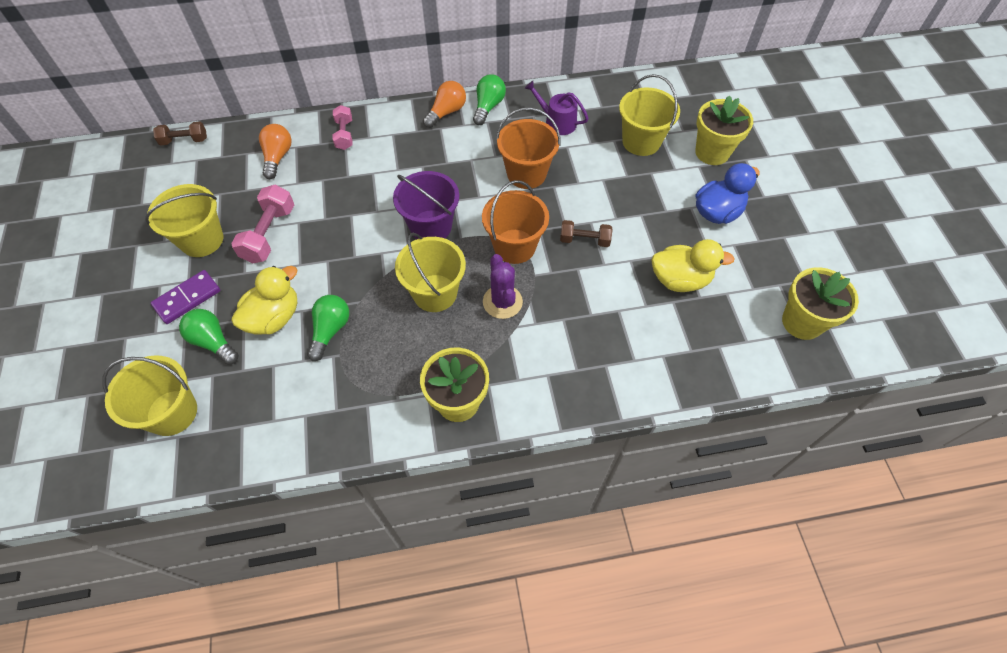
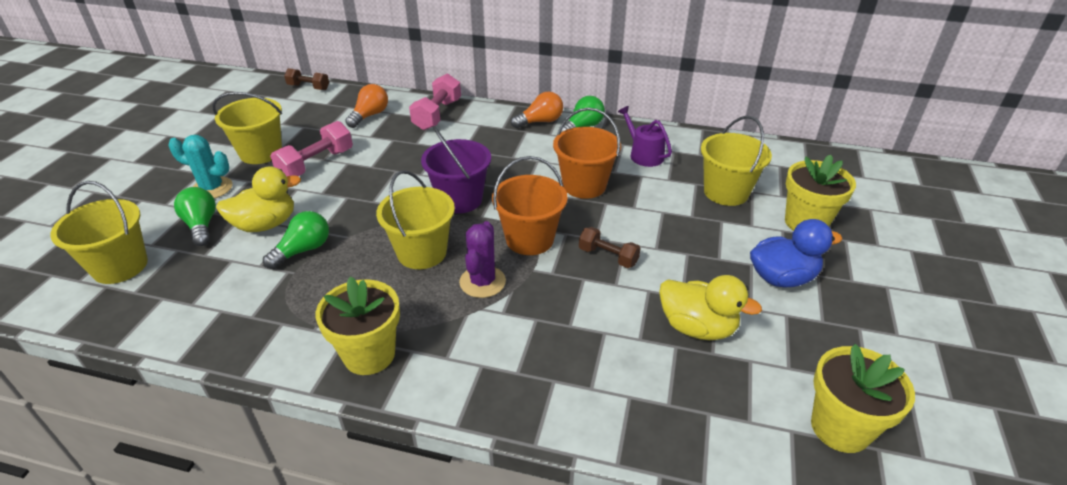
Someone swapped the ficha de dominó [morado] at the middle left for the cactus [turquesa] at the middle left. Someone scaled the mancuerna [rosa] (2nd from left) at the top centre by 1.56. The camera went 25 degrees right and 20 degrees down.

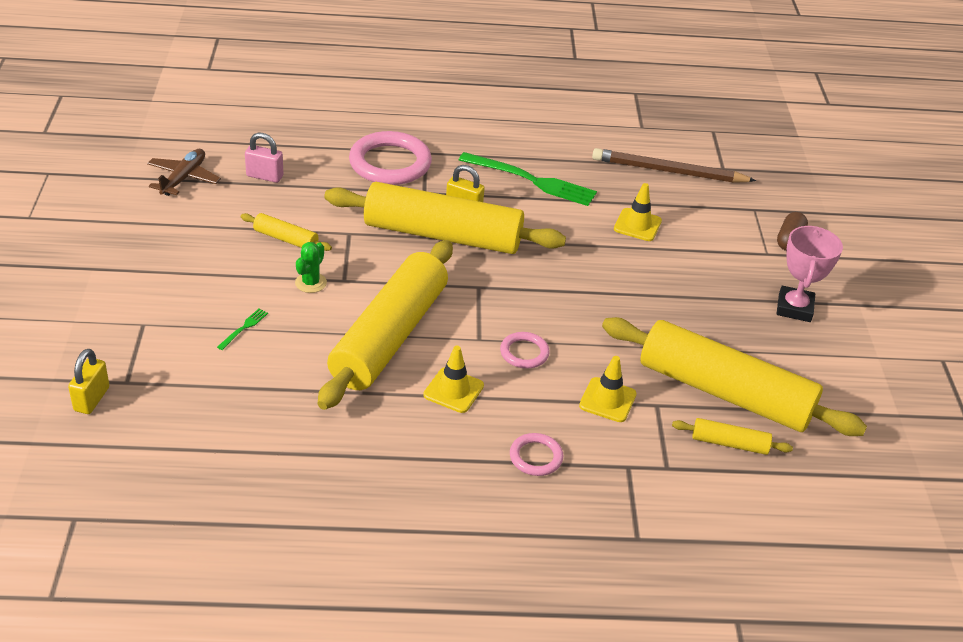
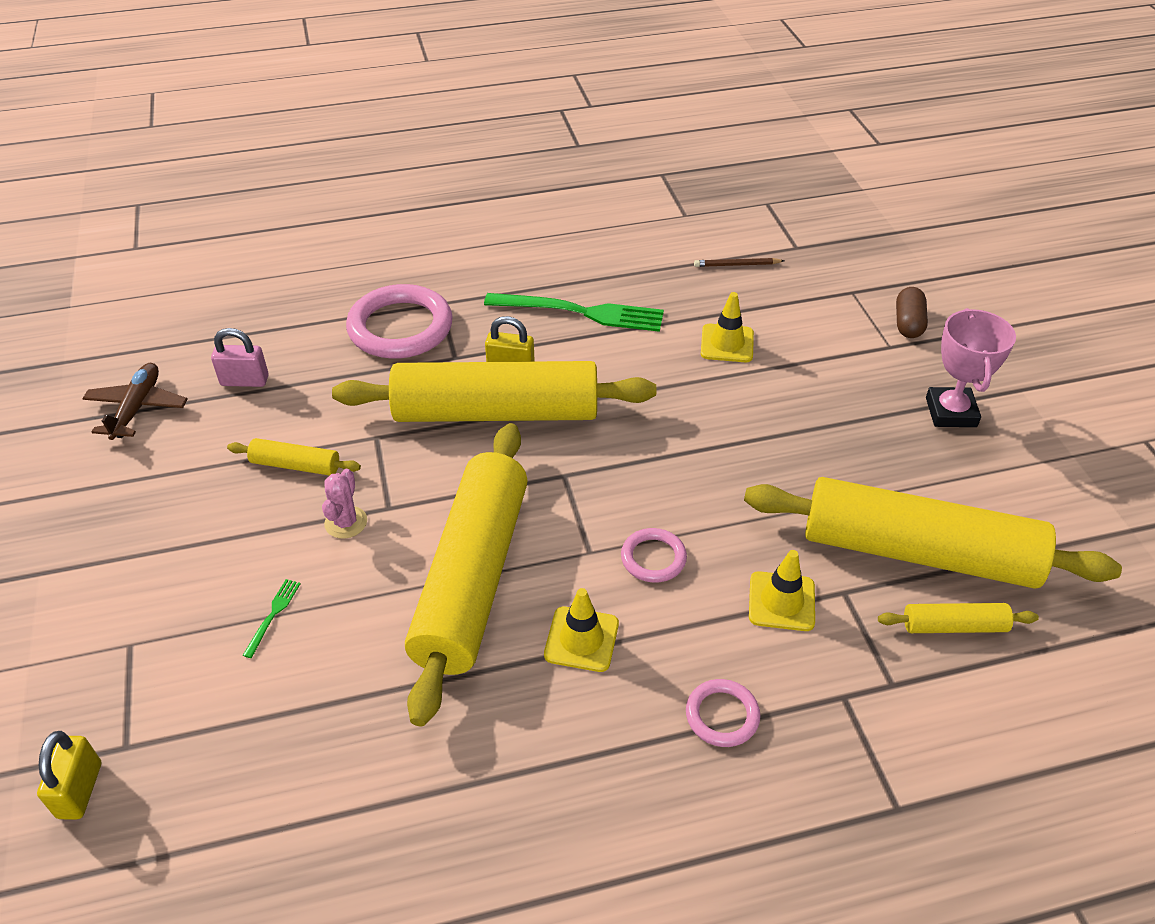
Someone repainted the cactus [verde] at the middle left, which became the cactus [rosa] at the middle left. Someone scaled the lápiz [marrón] at the top right by 0.46. The camera went 10 degrees left and 5 degrees up.

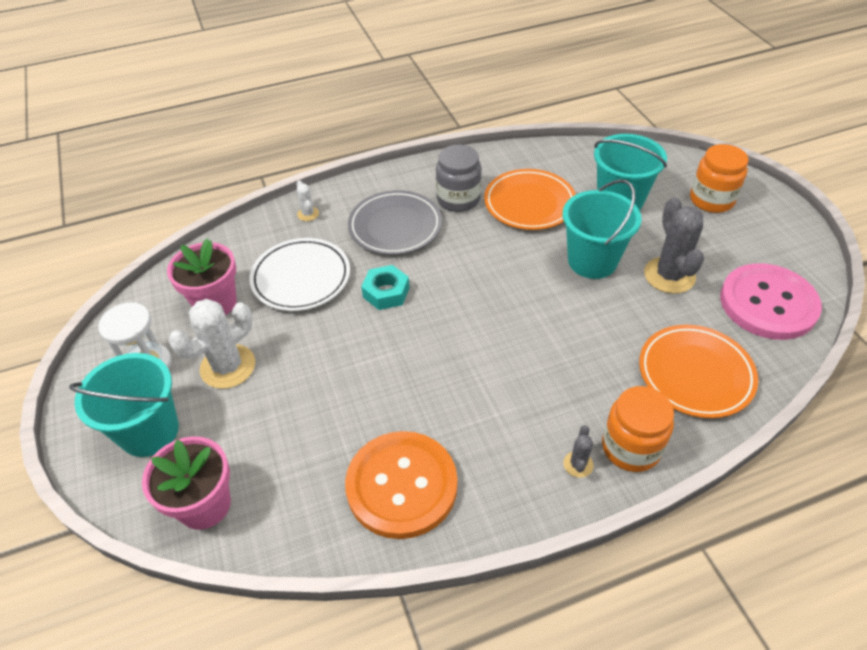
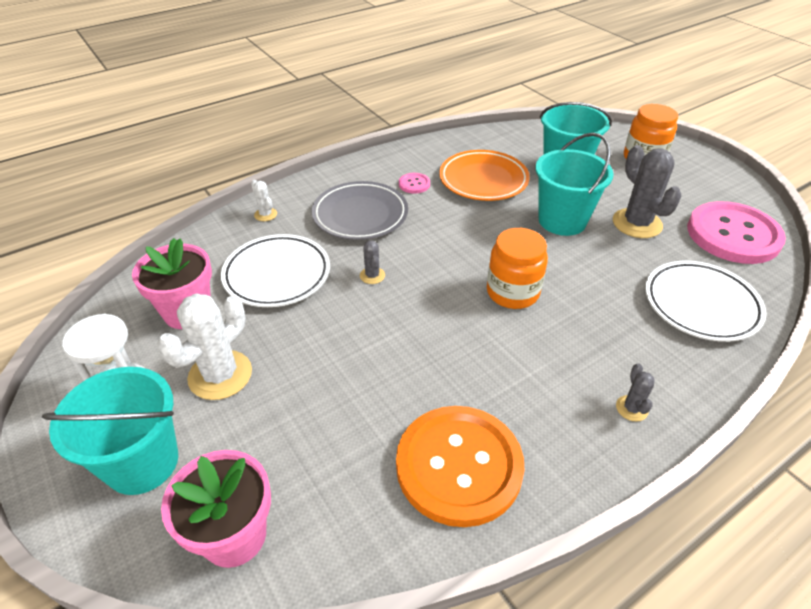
Someone swapped the tuerca [turquesa] at the centre for the cactus [gris] (1st from left) at the centre. Someone swapped the tarro [gris] at the top centre for the botón [rosa] (1st from left) at the top centre. Someone carried the tarro [naranja] (1st from left) from the middle right to the centre. Someone repainted the plato [naranja] (2nd from left) at the middle right, which became the plato [blanco] (2nd from left) at the middle right. The camera went 15 degrees left and 5 degrees down.

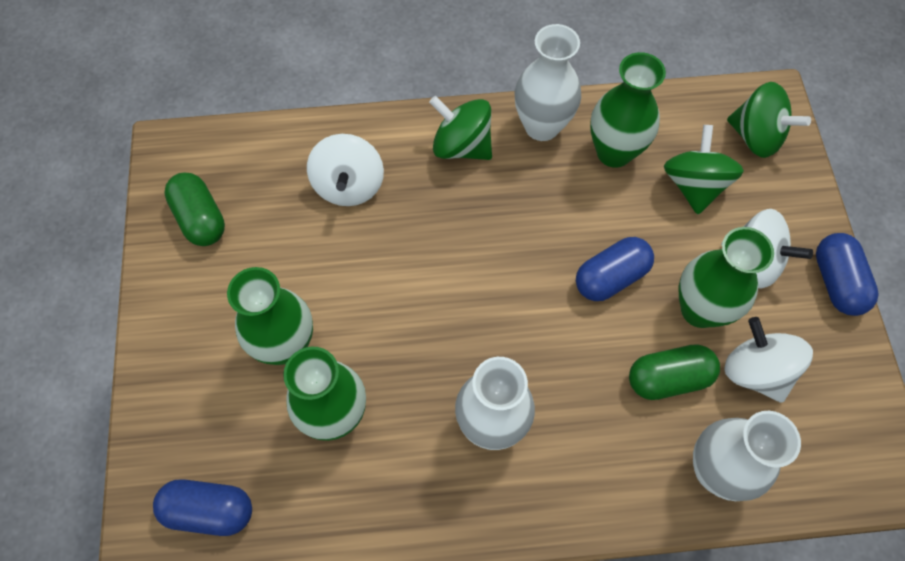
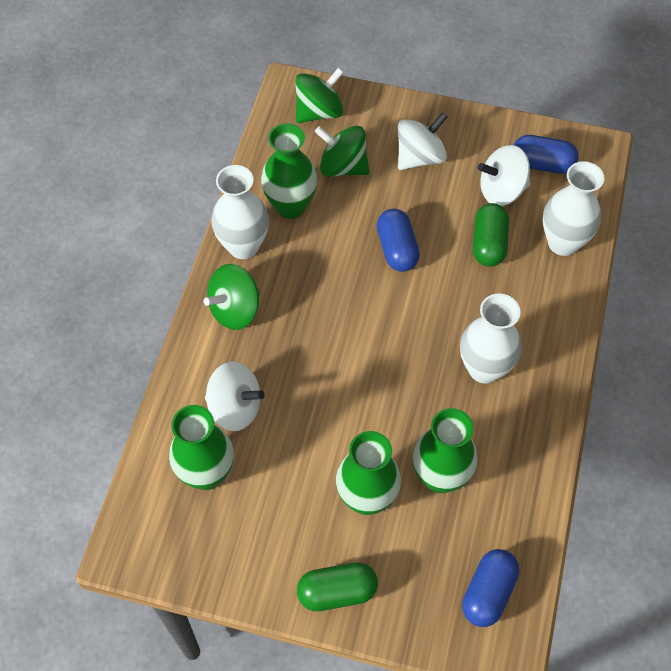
Someone carried the cápsula [verde] (1st from left) from the middle left to the bottom centre. Someone carried the florero [verde] (4th from left in the first image) from the middle right to the middle left. Someone carried the cápsula [azul] (3rd from left) from the middle right to the top right. The camera went 70 degrees left and 5 degrees down.

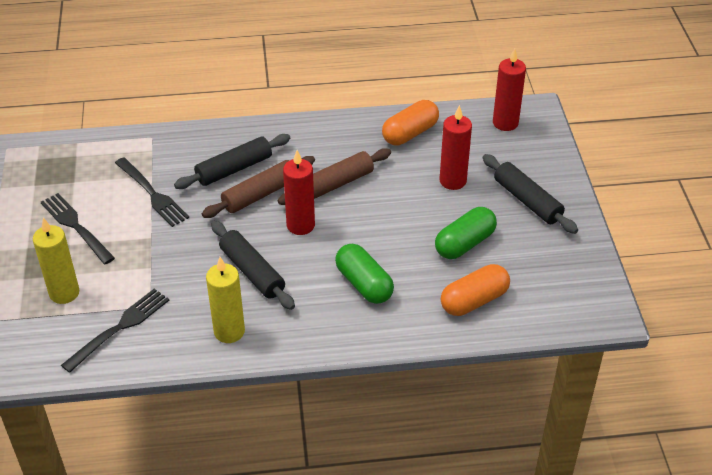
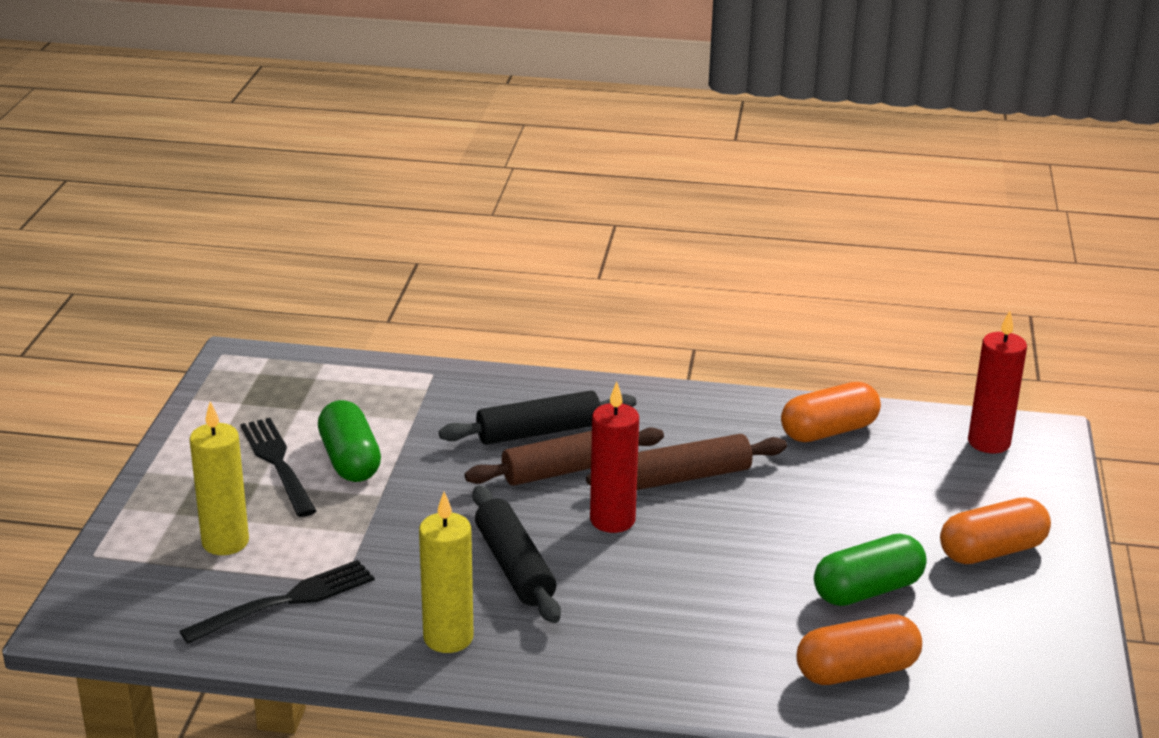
Someone took away the tenedor [negro] (3rd from left) at the middle left. Someone carried the cápsula [verde] (1st from left) from the centre to the middle left. Someone took away the vela [rojo] (2nd from left) at the top centre. Someone swapped the rodillo [negro] (3rd from left) at the middle right for the cápsula [naranja] (3rd from left) at the bottom right. The camera went 15 degrees right and 15 degrees down.

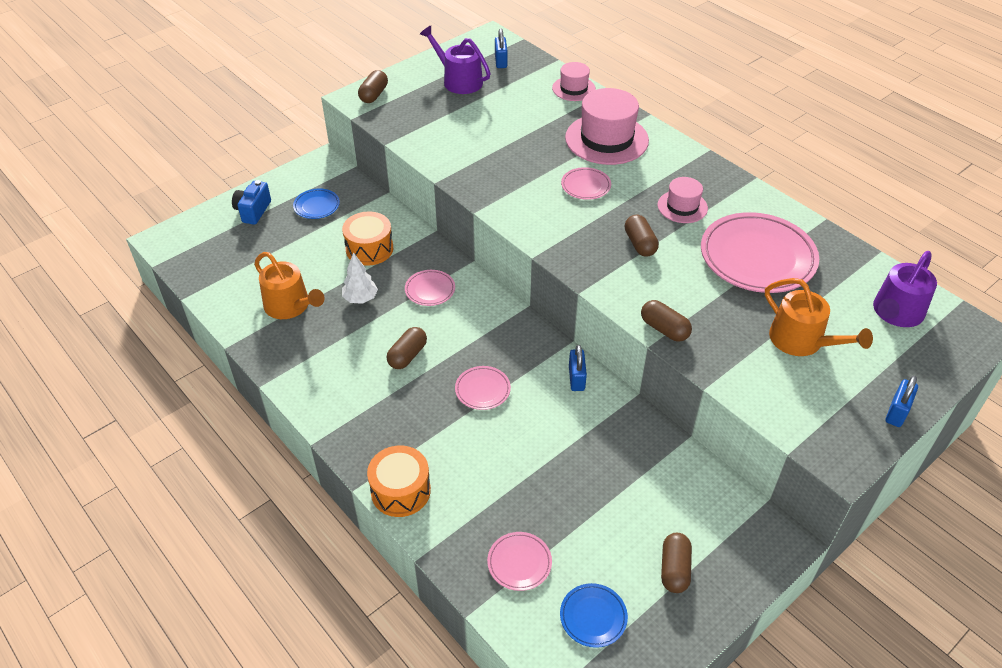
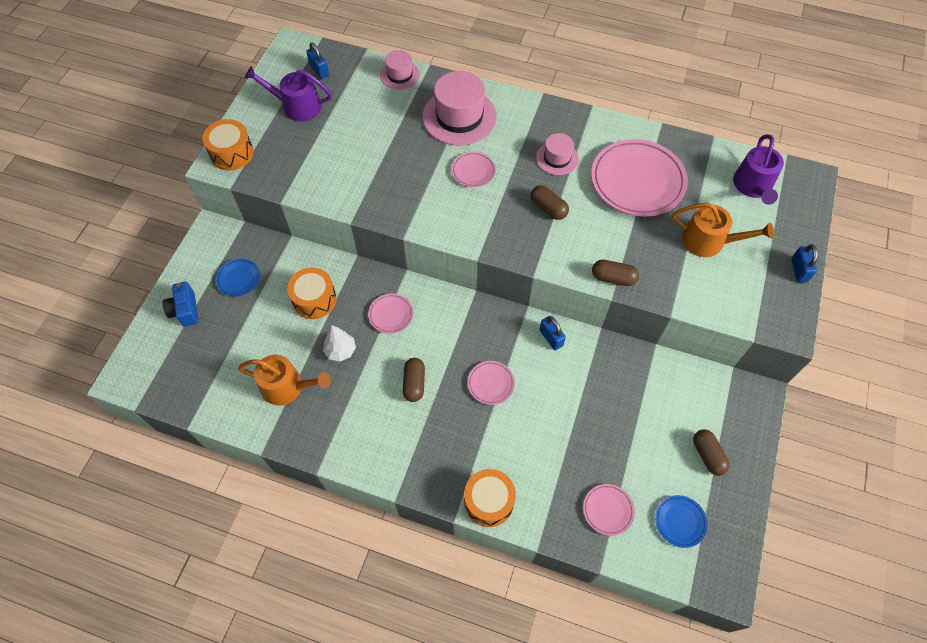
Someone swapped the cápsula [marrón] (1st from left) at the top centre for the tambor [naranja] (1st from left) at the top left. The camera went 30 degrees left and 15 degrees up.

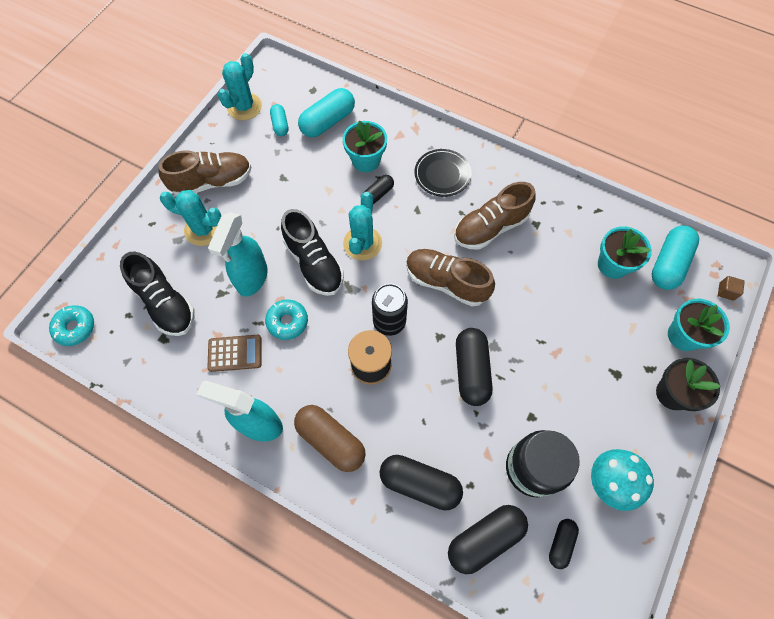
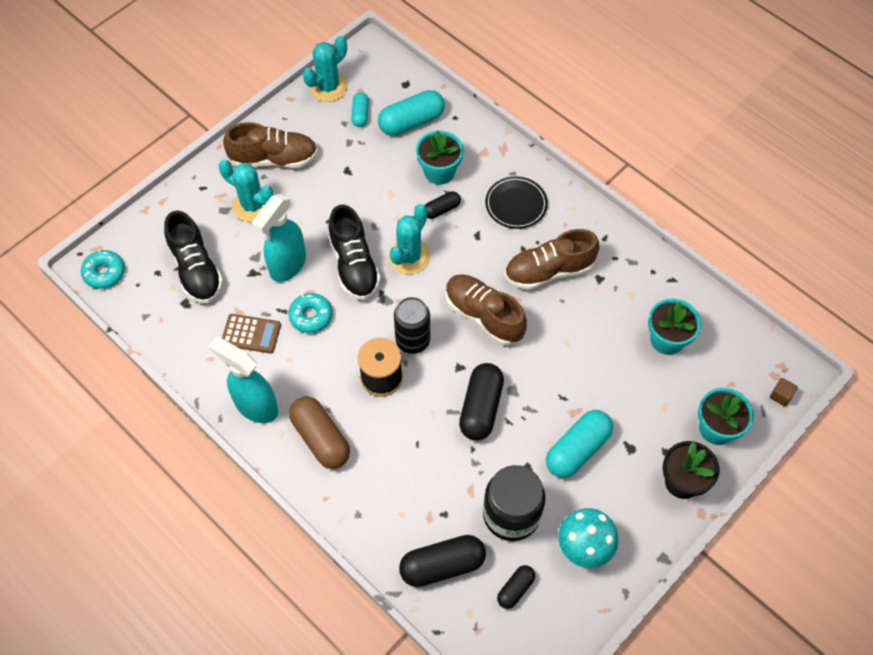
Someone took away the cápsula [negro] (2nd from left) at the bottom centre. Someone carried the cápsula [turquesa] (3rd from left) from the middle right to the bottom centre. The camera went 15 degrees right and 5 degrees down.

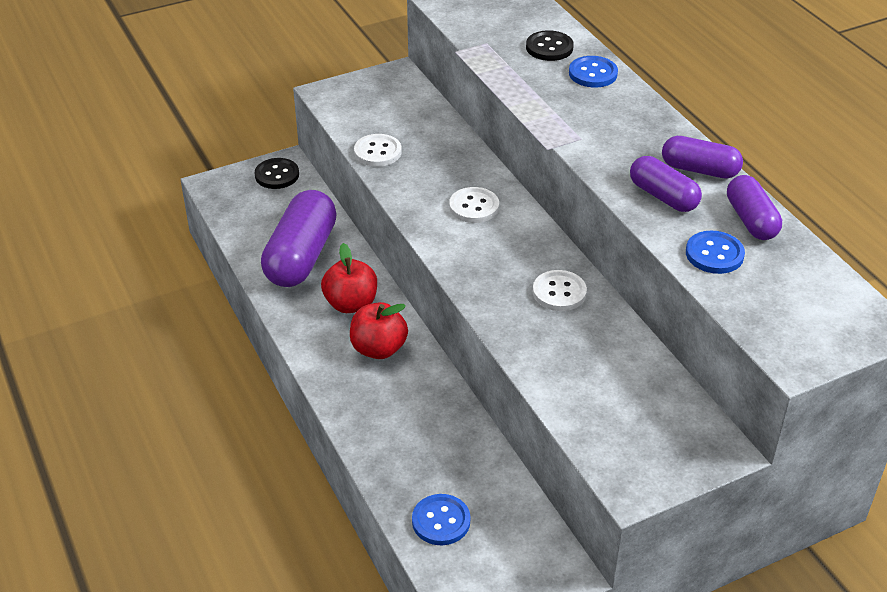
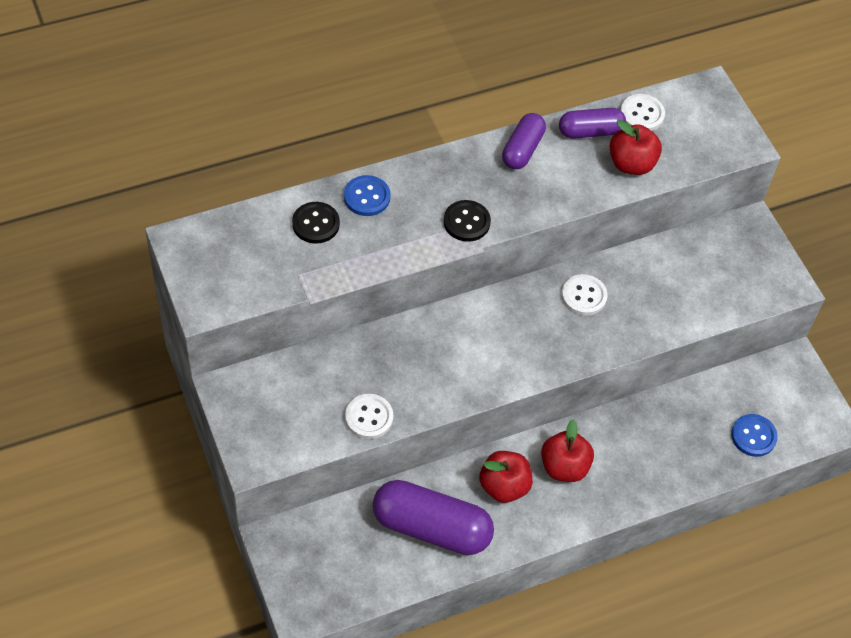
Someone carried the botón [negro] (1st from left in the first image) from the top left to the centre. Someone carried the botón [blanco] (2nd from left in the first image) from the centre to the top right. Someone took away the cápsula [morado] (2nd from left) at the top right. Someone swapped the botón [azul] (3rd from left) at the middle right for the manzana [rojo] (3rd from left) at the top right. The camera went 90 degrees left and 15 degrees up.

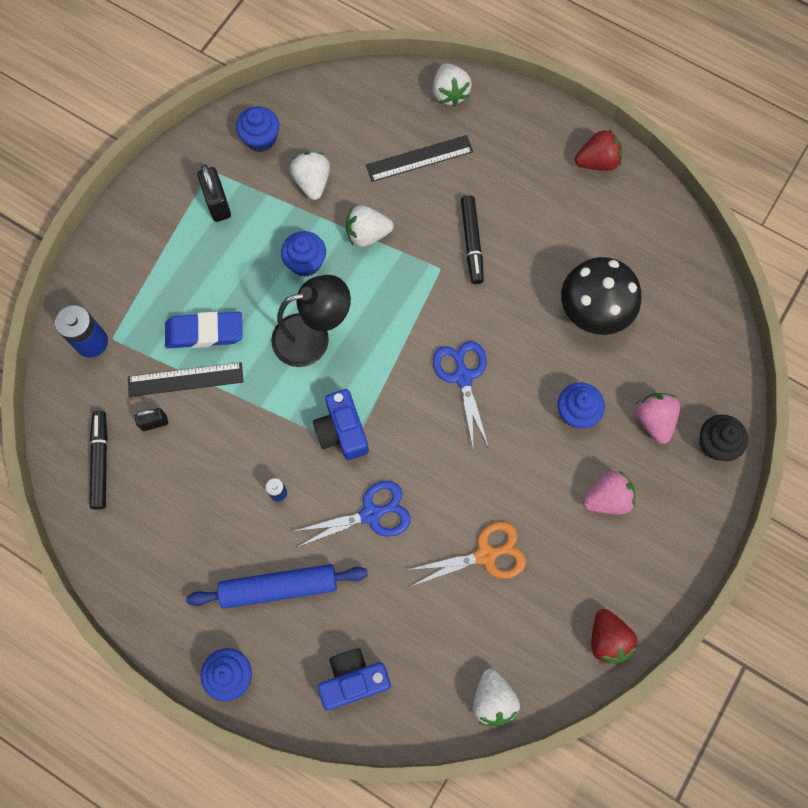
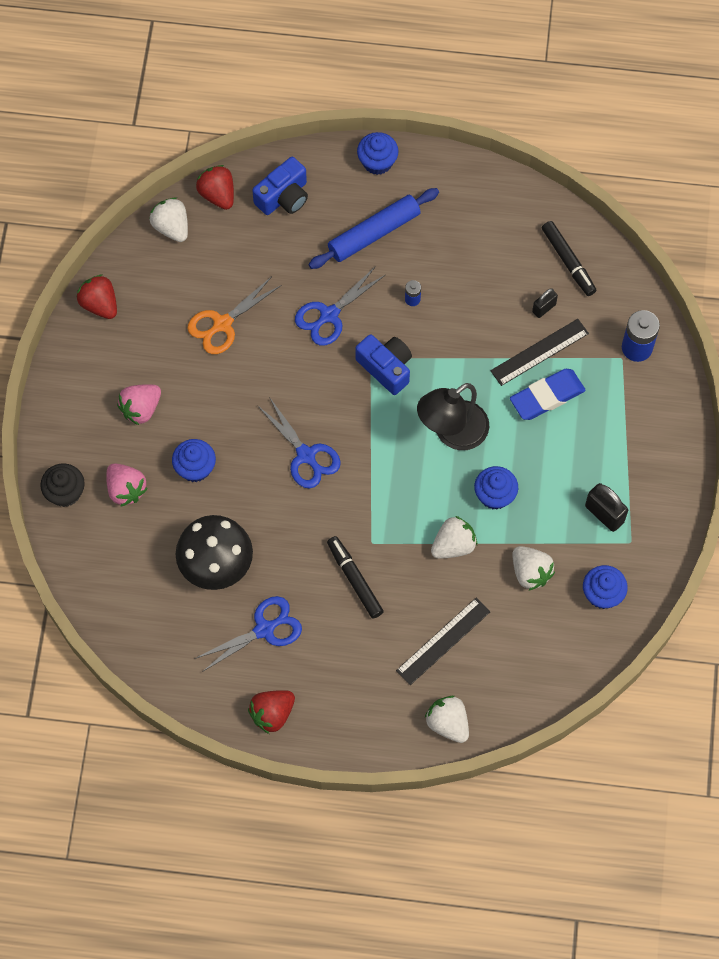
Someone put down the tijeras [azul] (1st from left) at the centre. Someone put down the fresa [rojo] (2nd from left) at the top left. The camera went 155 degrees right and 5 degrees down.

